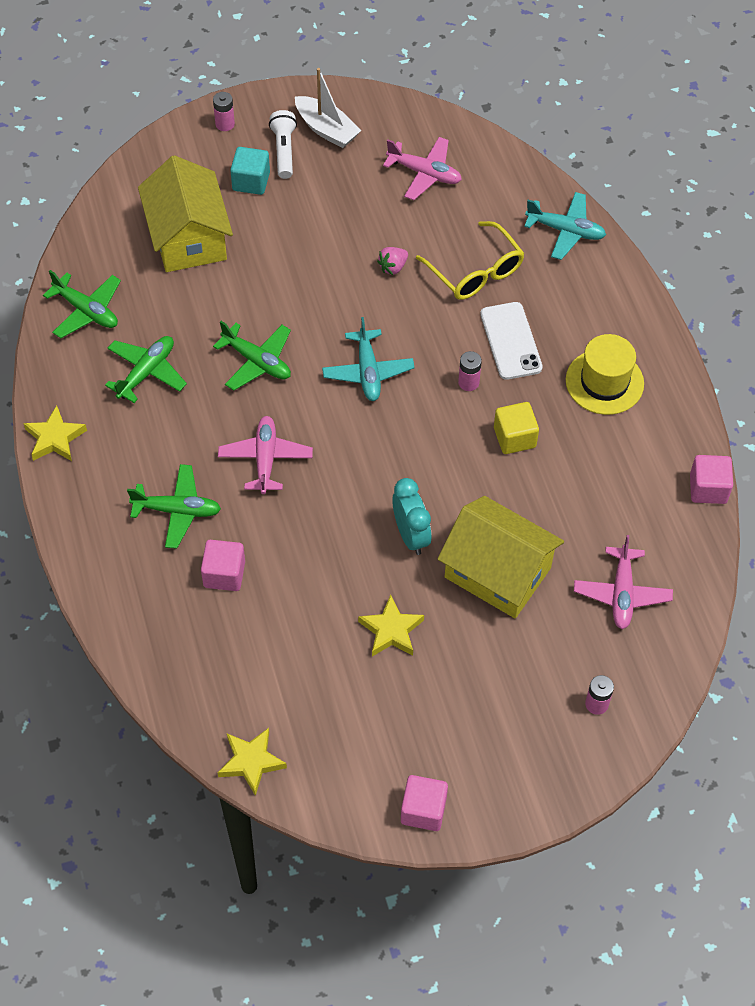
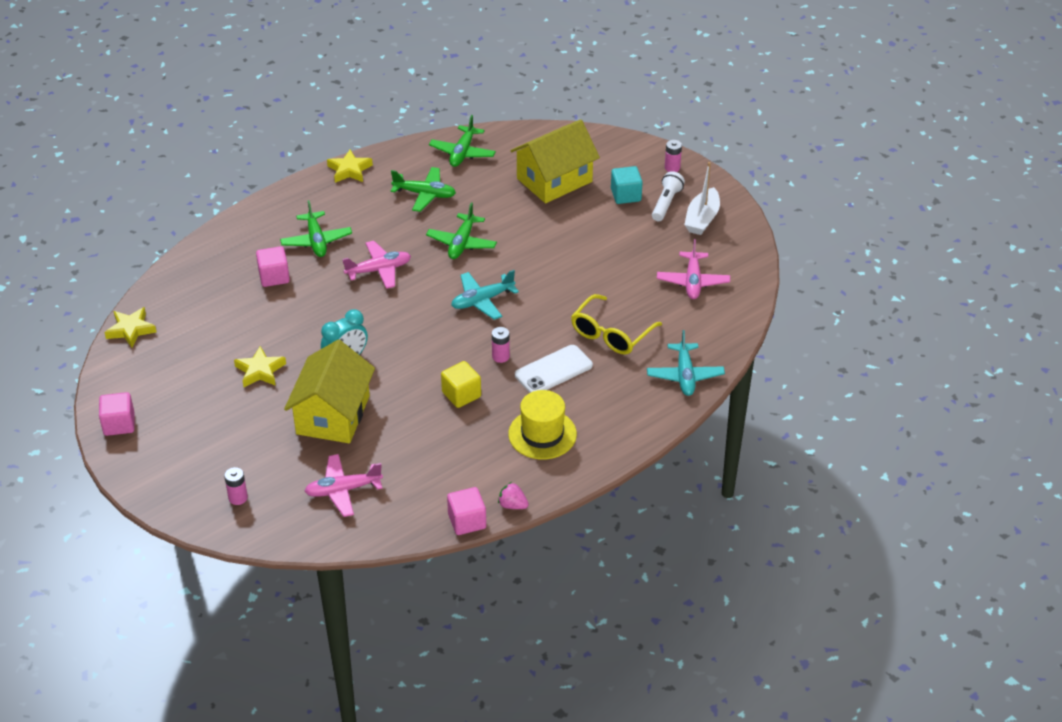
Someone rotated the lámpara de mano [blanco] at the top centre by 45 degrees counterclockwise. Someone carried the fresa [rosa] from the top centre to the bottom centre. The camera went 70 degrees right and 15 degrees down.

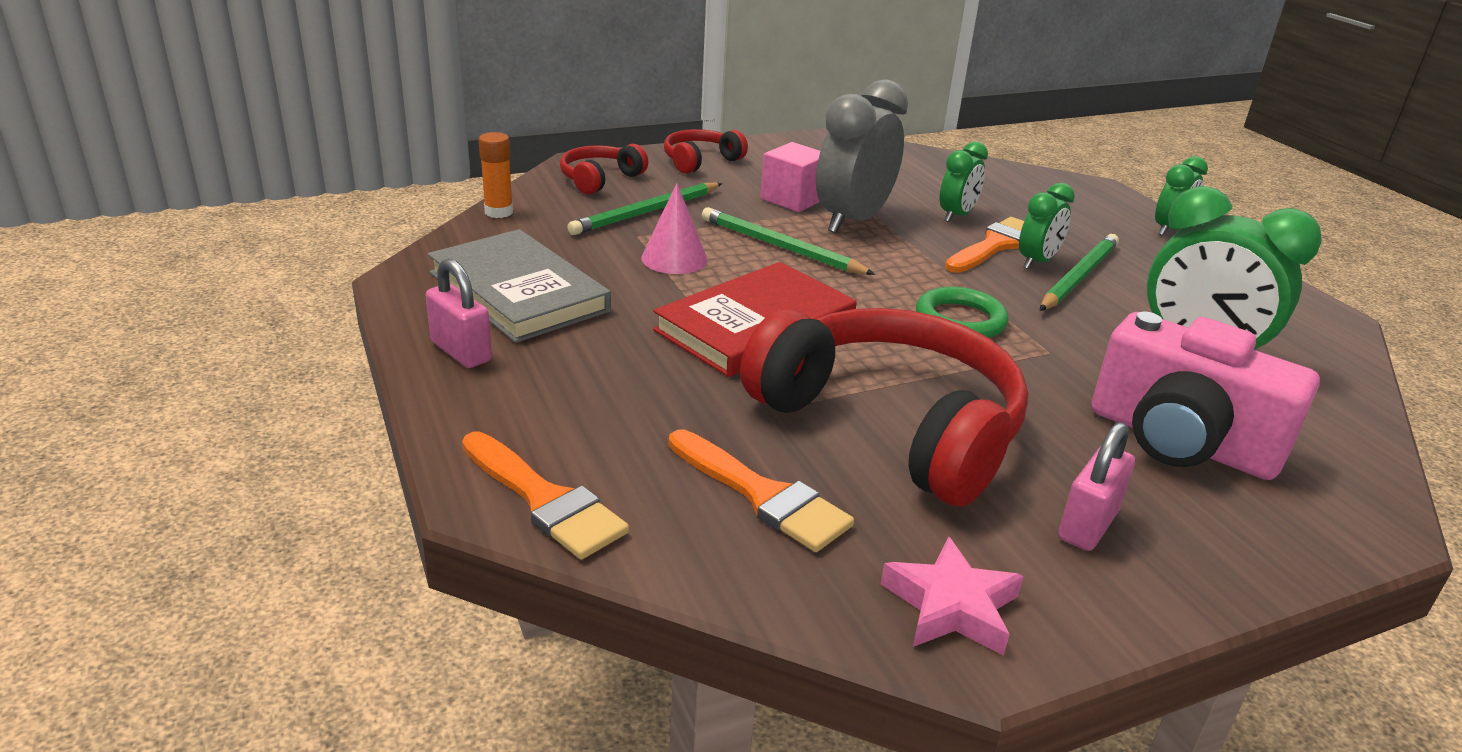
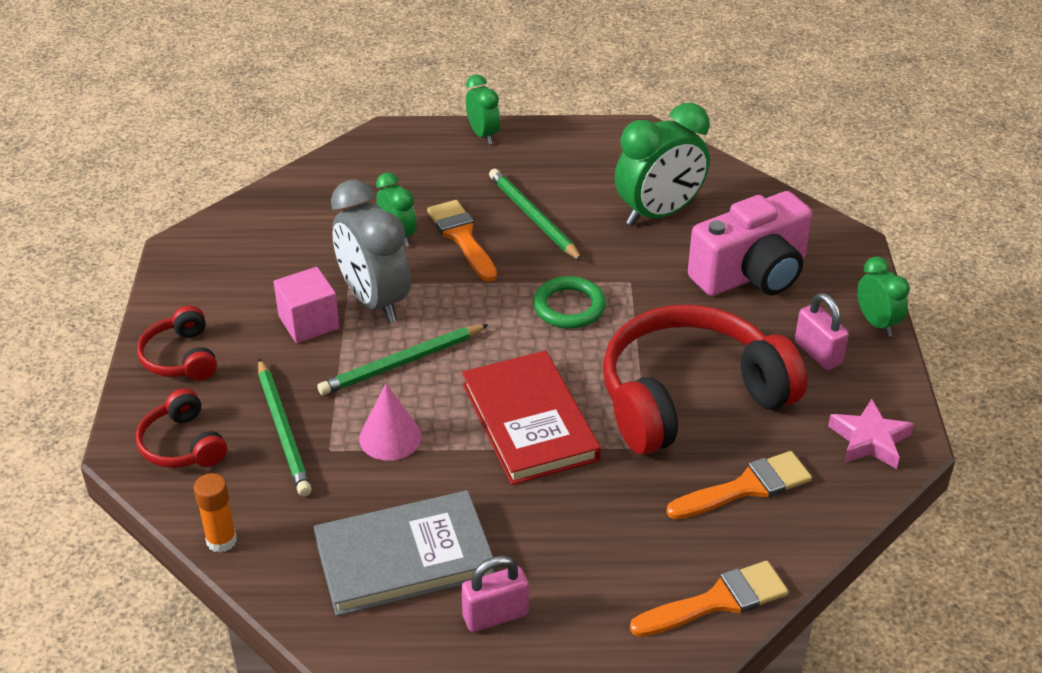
Someone carried the despertador [verde] (2nd from left in the first image) from the top right to the middle right. The camera went 65 degrees left and 10 degrees up.

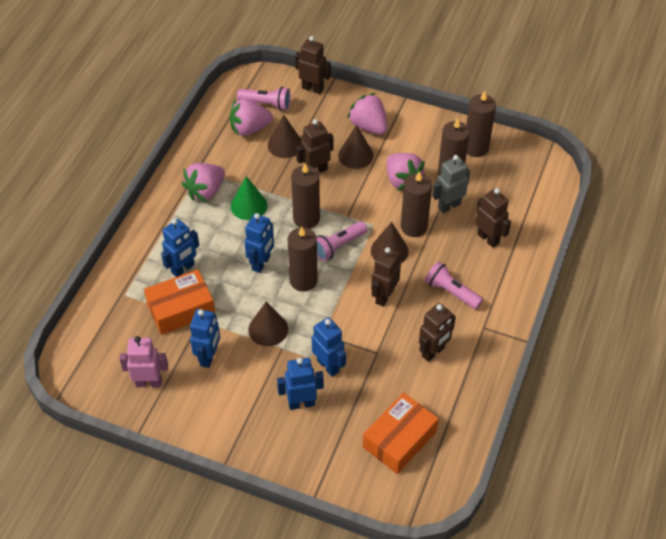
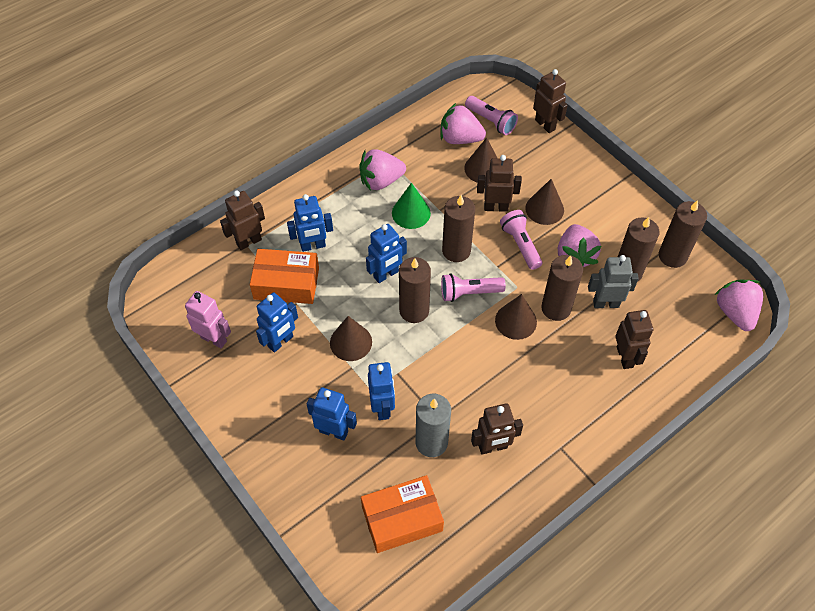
Someone carried the fresa [rosa] (3rd from left in the first image) from the top centre to the middle right. Someone carried the robot [marrón] (3rd from left in the first image) from the centre to the middle left. Someone carried the lámpara de mano [rosa] (3rd from left) from the middle right to the centre. Someone put down the vela [gris] at the bottom centre. The camera went 30 degrees right and 5 degrees up.

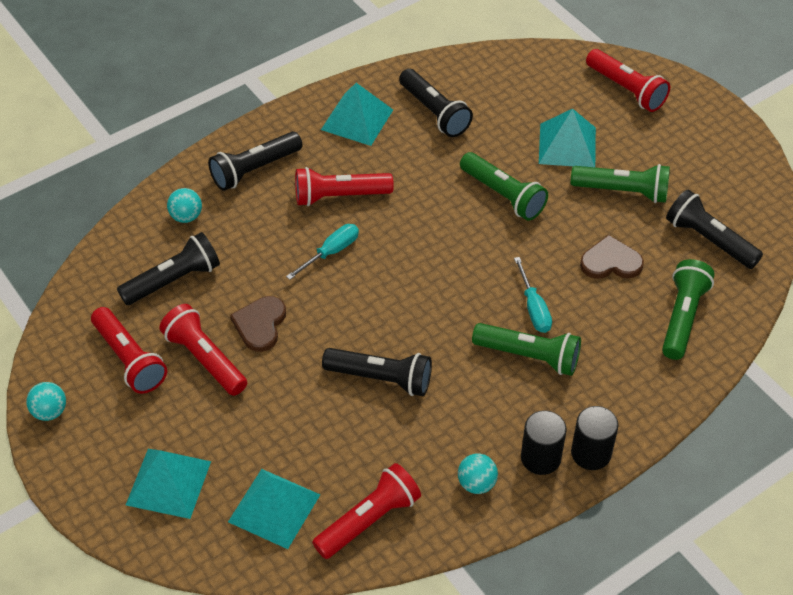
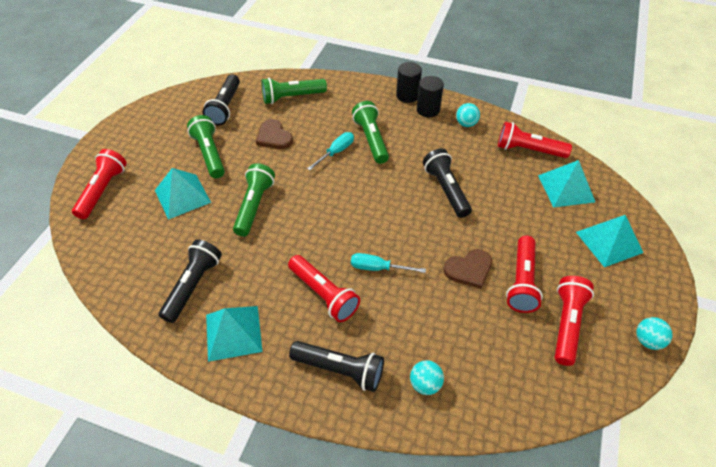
Someone took away the lámpara de mano [negro] (1st from left) at the middle left. The camera went 125 degrees left and 0 degrees up.

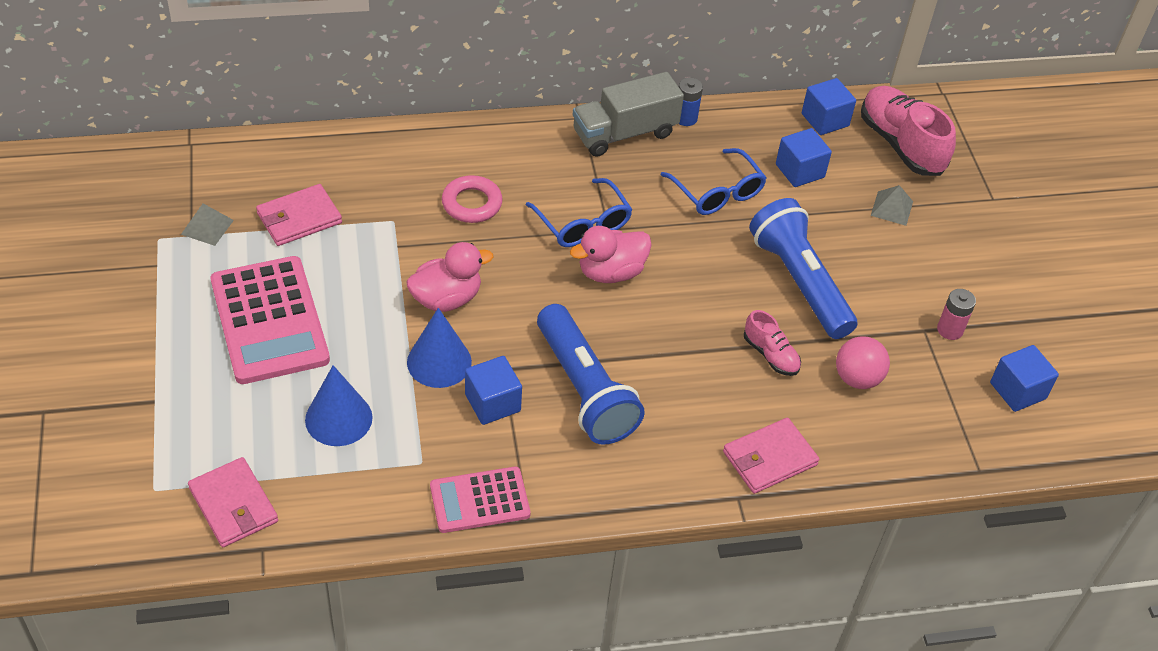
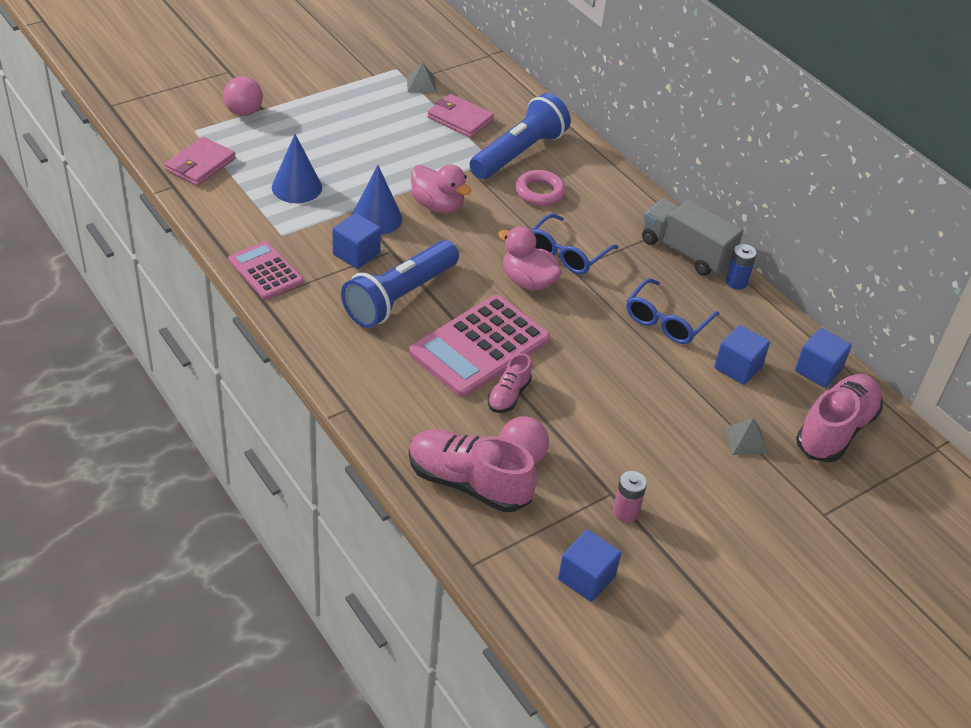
Someone carried the calculadora [rosa] (1st from left in the first image) from the middle left to the centre. Someone took away the cartera [rosa] (3rd from left) at the bottom centre. Someone carried the lámpara de mano [azul] (2nd from left) from the middle right to the top centre. Someone put down the pelota [rosa] (1st from left) at the top left. Someone put down the zapato [rosa] (1st from left) at the centre. The camera went 65 degrees right and 5 degrees down.

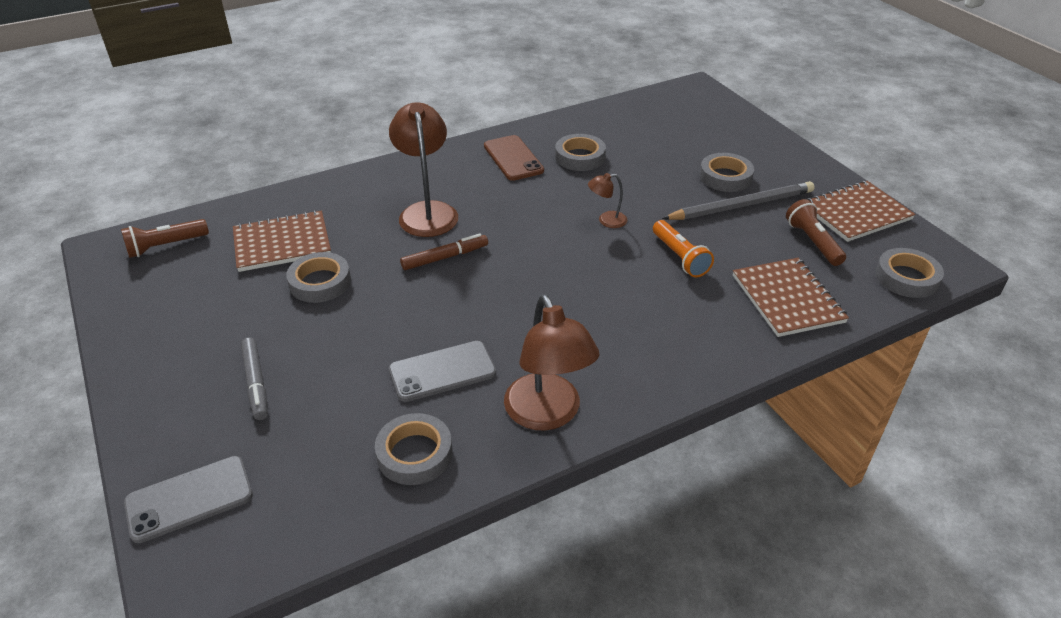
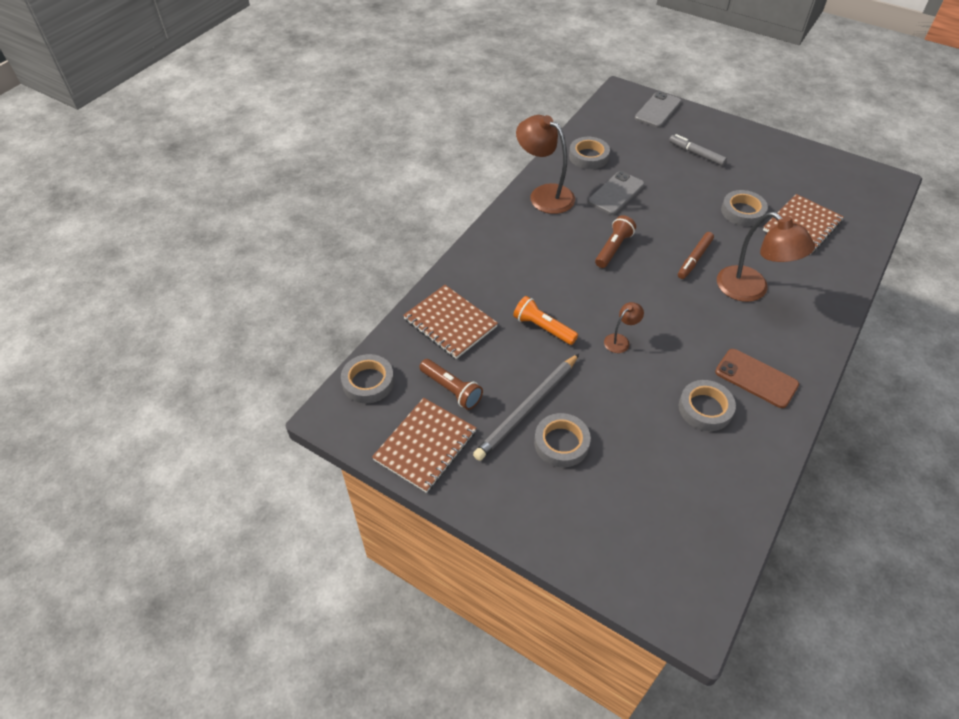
Someone carried the lámpara de mano [marrón] (1st from left in the first image) from the middle left to the centre. The camera went 150 degrees right and 10 degrees up.

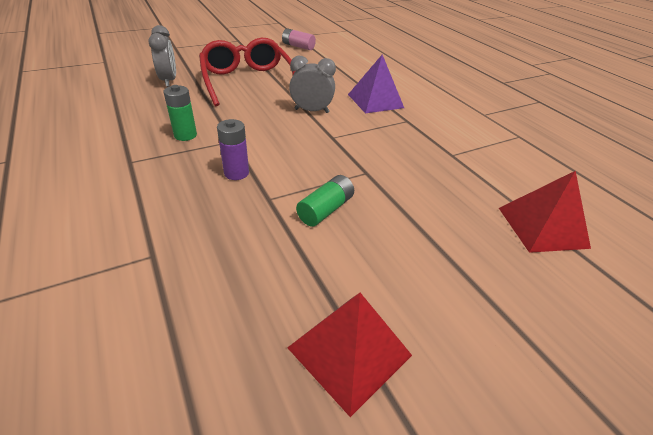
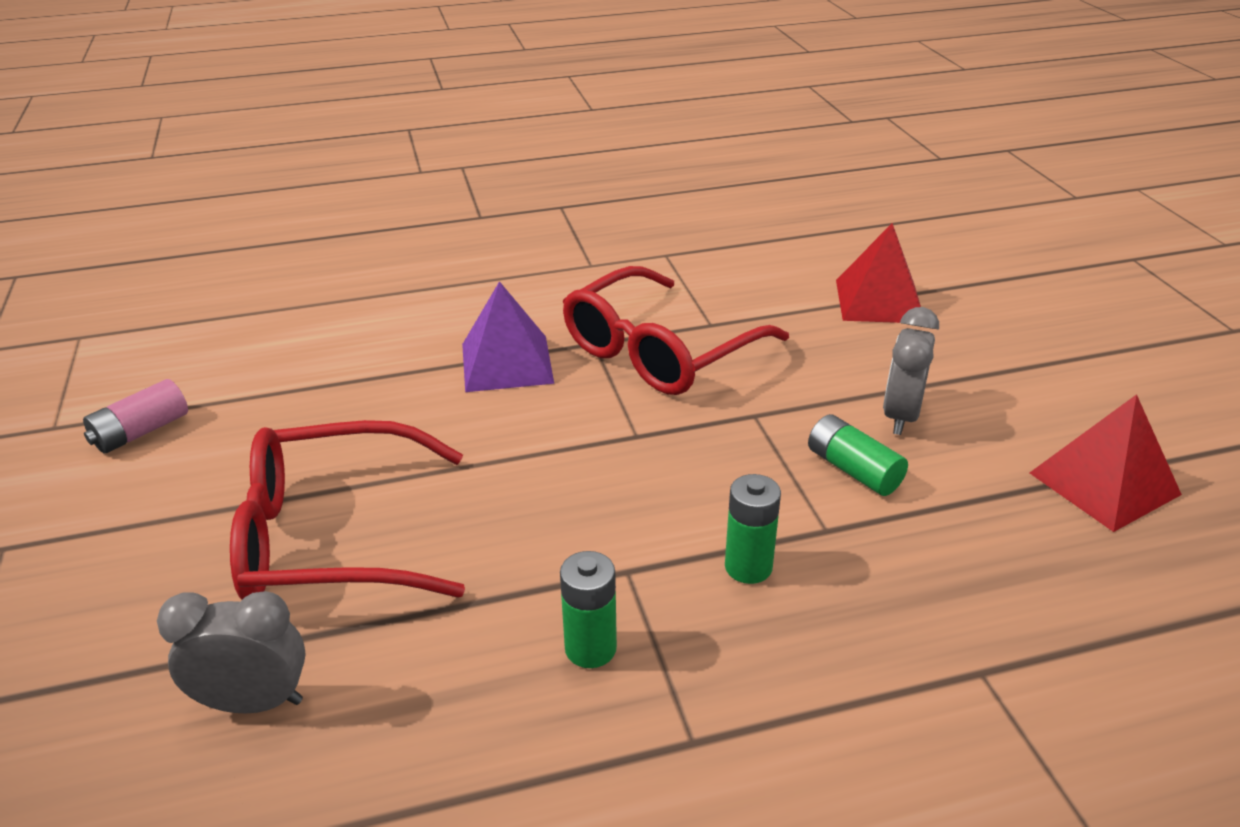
Someone repainted the pila [morado] at the centre, which became the pila [verde] (2nd from left) at the centre. Someone carried the despertador [gris] (2nd from left) from the top centre to the middle right. Someone put down the gafas [rojo] (2nd from left) at the centre. The camera went 75 degrees left and 5 degrees down.

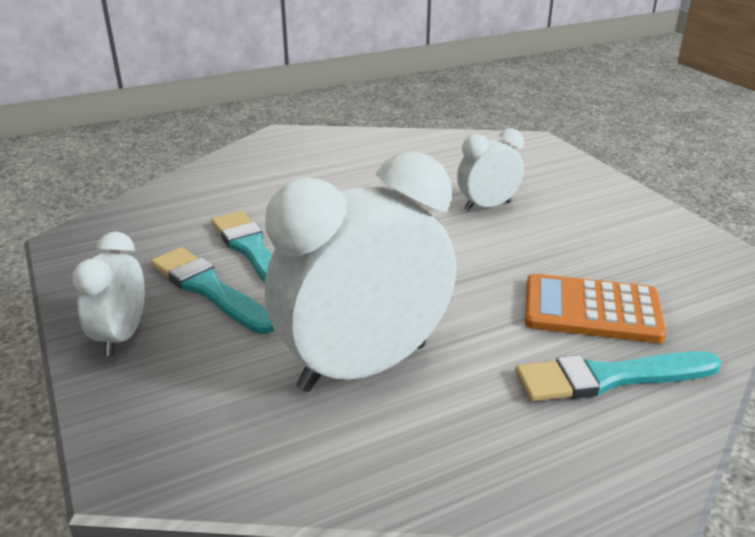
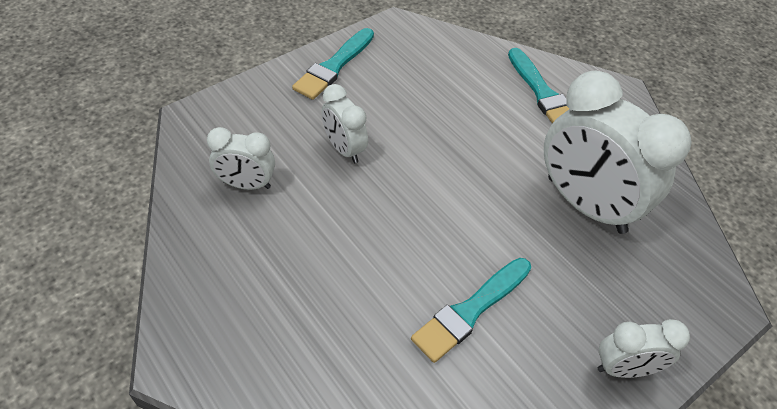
Someone carried the pincel [turquesa] (1st from left) from the middle left to the top centre. Someone took away the calculadora [naranja] at the middle right. Someone put down the despertador [blanco] (1st from left) at the middle left. The camera went 105 degrees left and 20 degrees up.

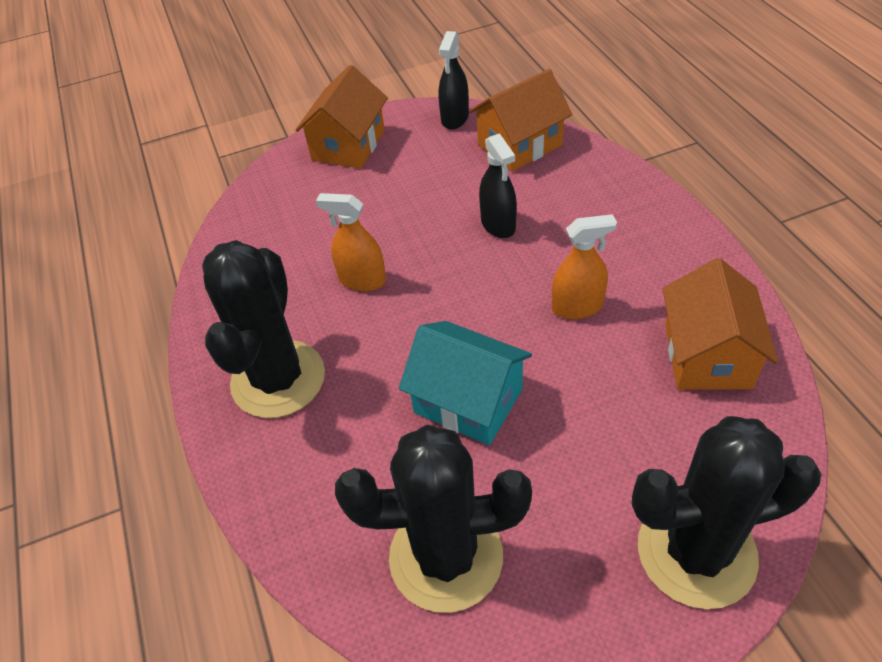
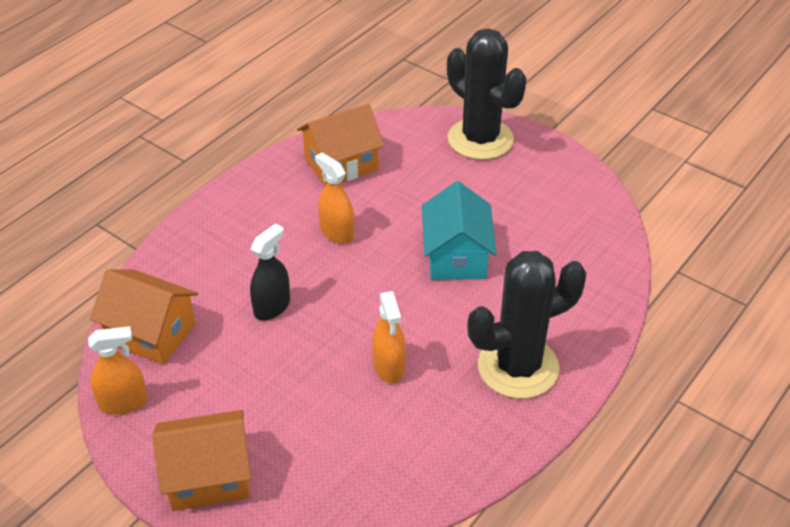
Someone took away the cactus [negro] (2nd from left) at the bottom centre. Someone repainted the pulverizador [negro] (1st from left) at the top centre, which became the pulverizador [naranja] (1st from left) at the bottom left. The camera went 125 degrees left and 5 degrees down.

